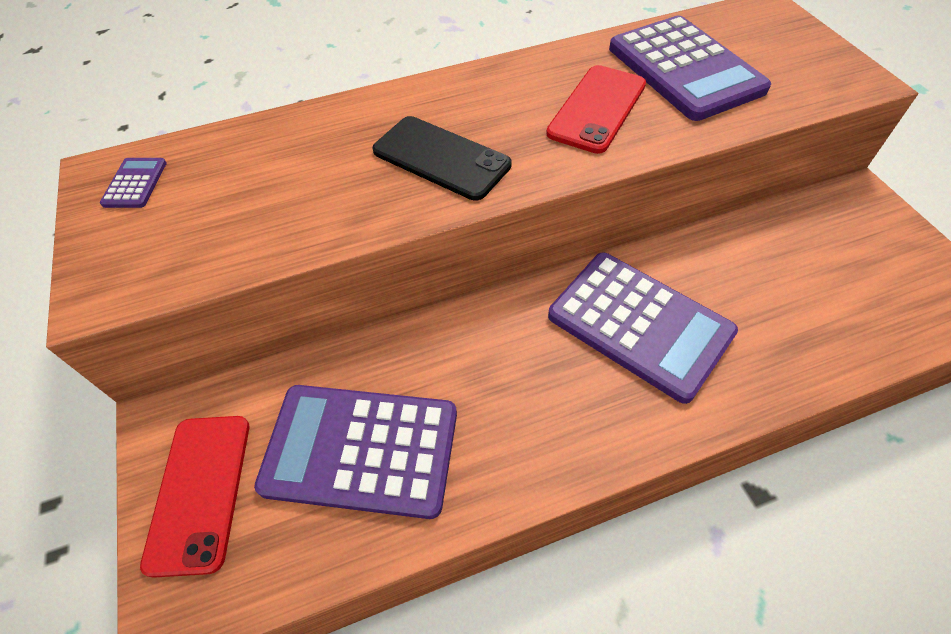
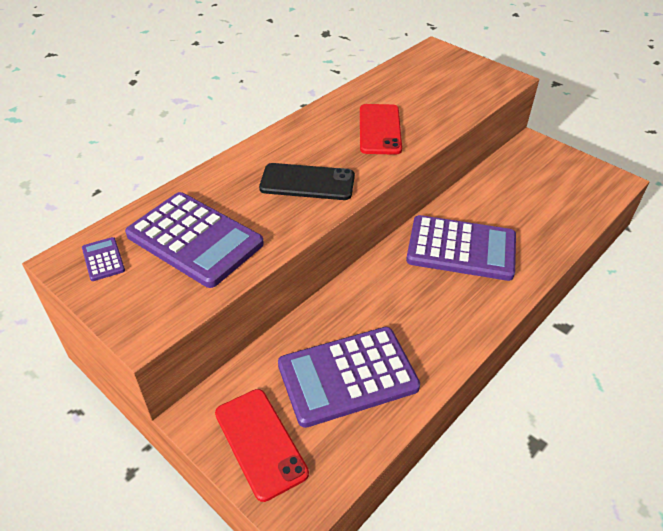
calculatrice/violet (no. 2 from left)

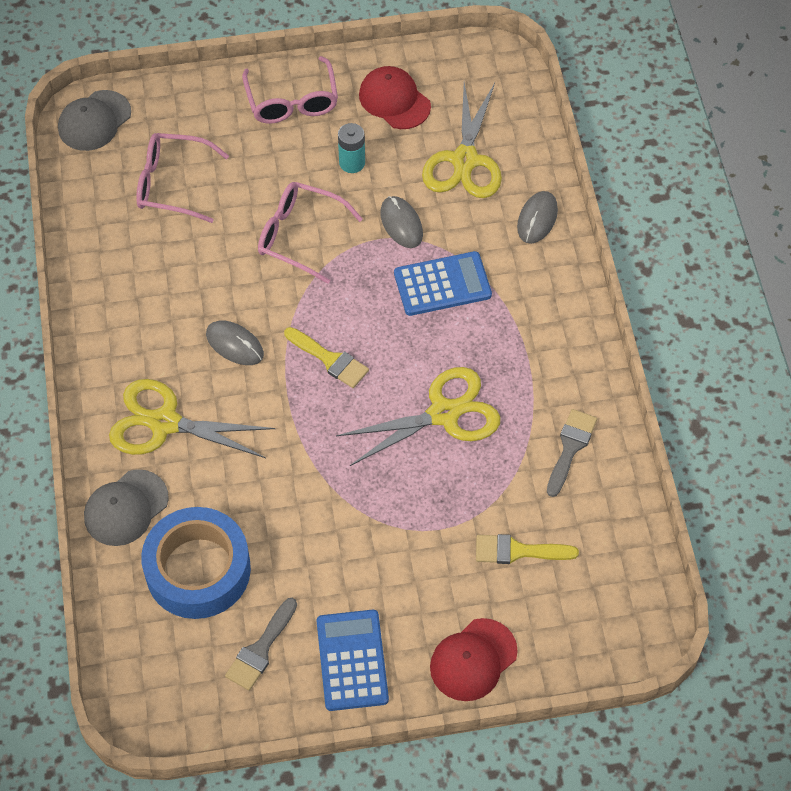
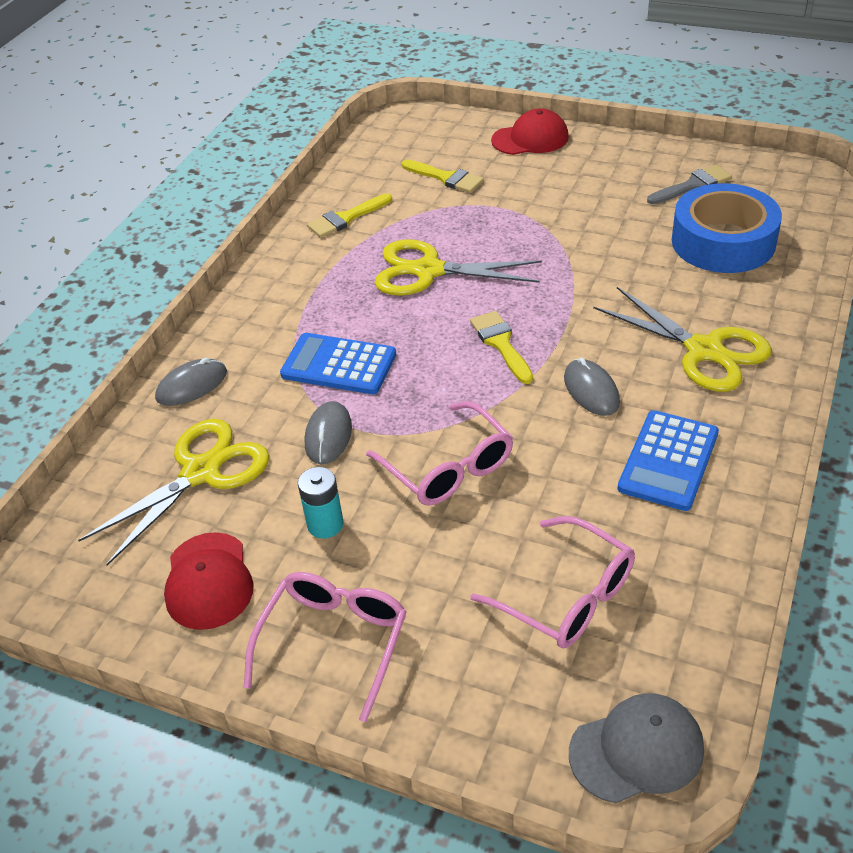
casquette/gris (no. 2 from left in the first image)
calculatrice/bleu (no. 2 from left)
pinceau/jaune (no. 1 from left)

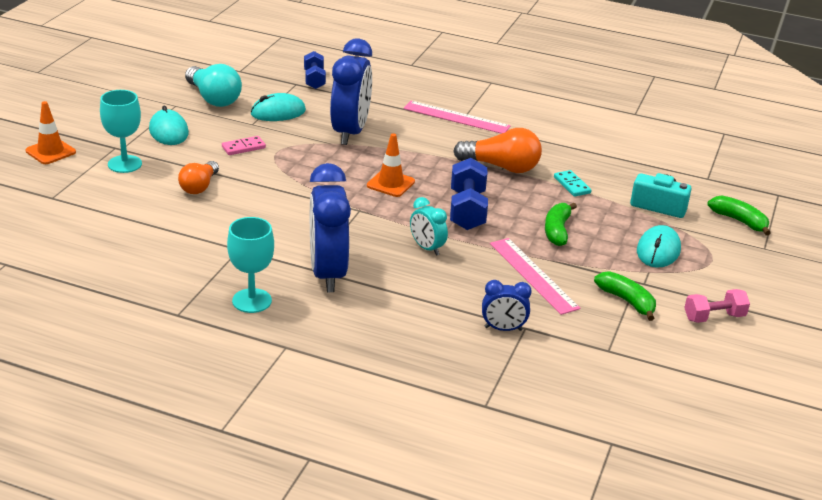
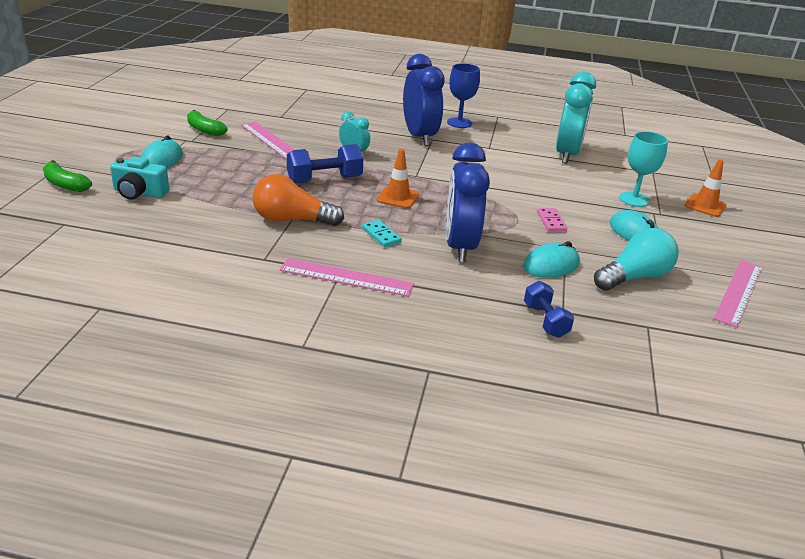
ampoule/orange (no. 1 from left in the first image)
ampoule/turquoise
domino/rose
verre à pied/bleu
haltère/bleu (no. 1 from left)
réveil/bleu (no. 3 from left in the first image)
banane/vert (no. 1 from left in the first image)
domino/turquoise
haltère/rose
réveil/turquoise (no. 2 from left)
règle/rose (no. 3 from left)

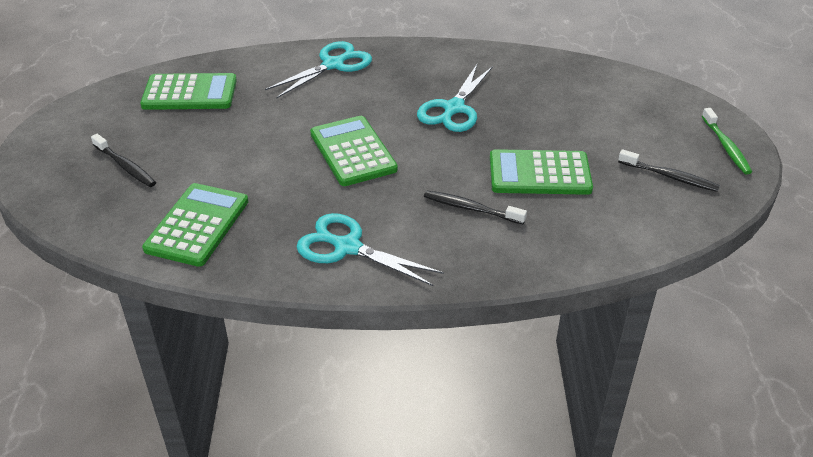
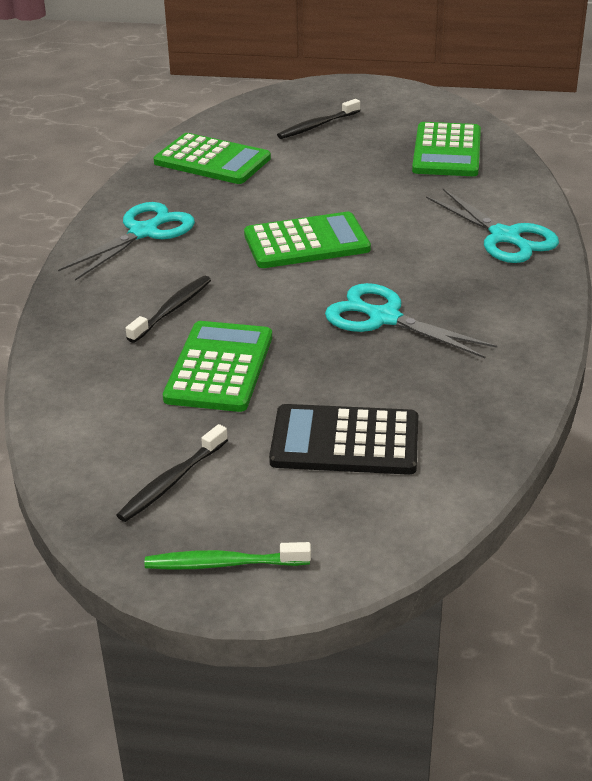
calculatrice/noir

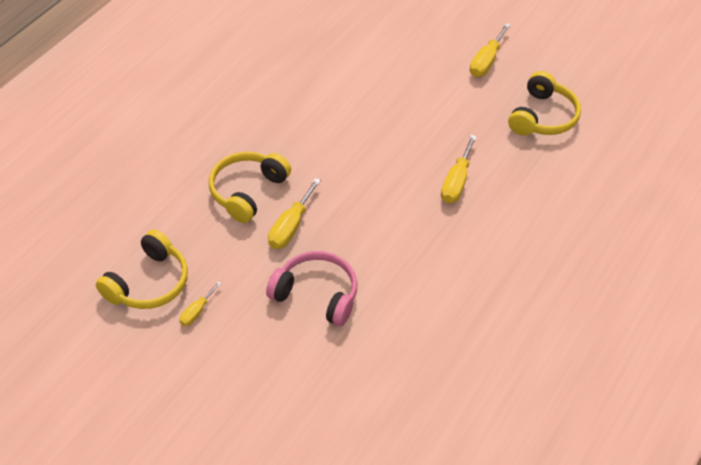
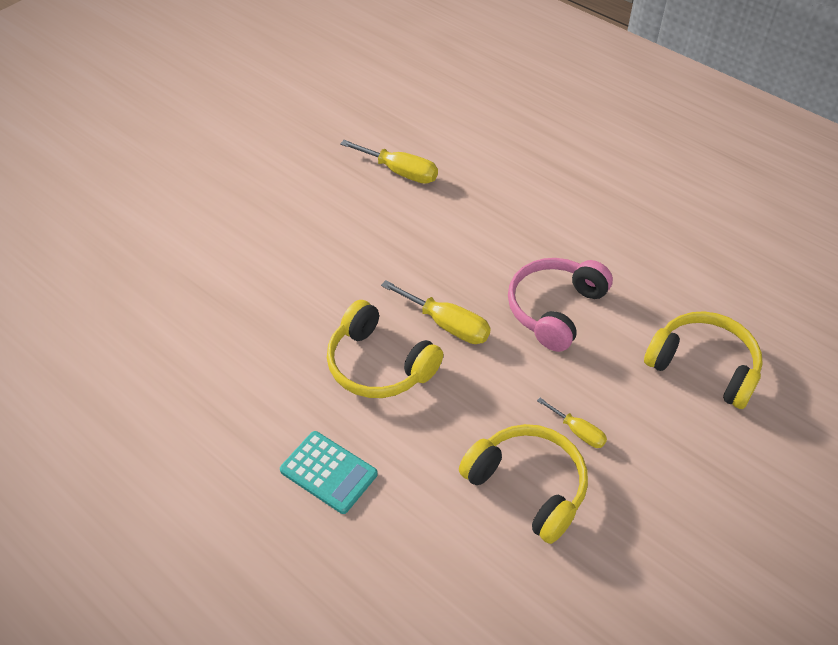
tournevis/jaune (no. 4 from left in the first image)
casque audio/jaune (no. 3 from left)
calculatrice/turquoise

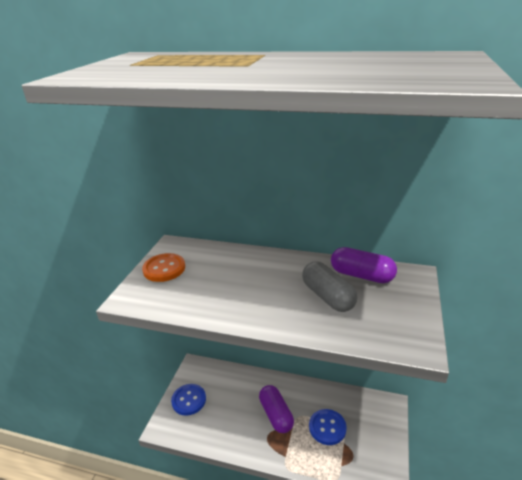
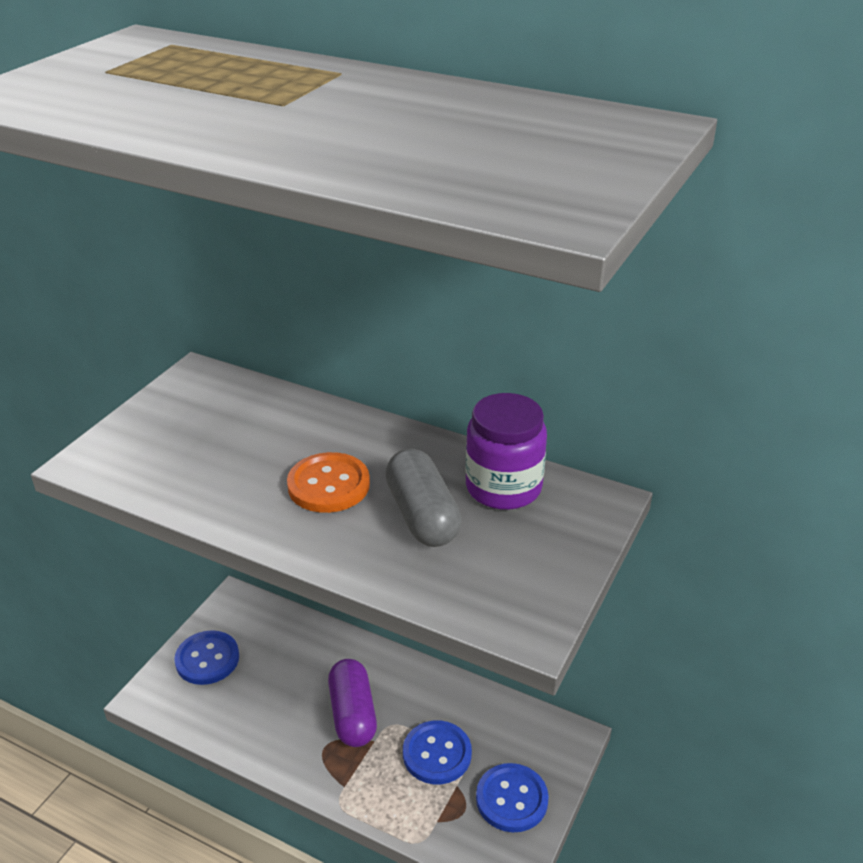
bouton/orange
bocal/violet
bouton/bleu (no. 3 from left)

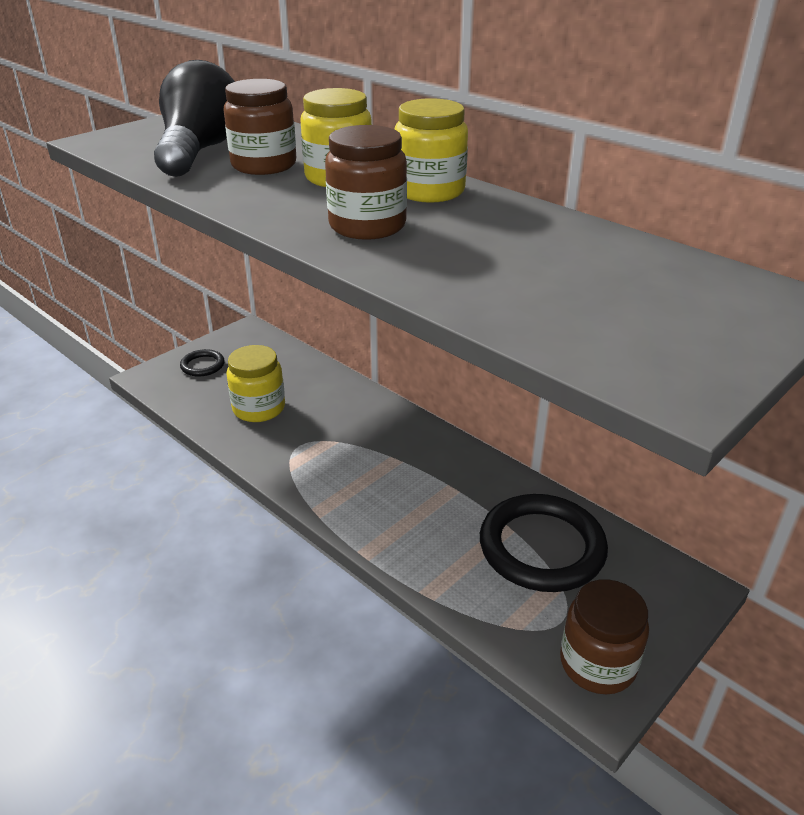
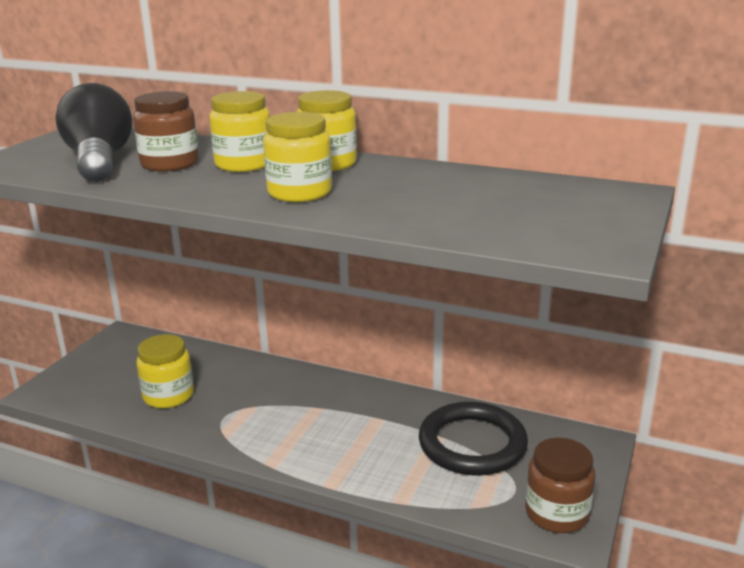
anneau/noir (no. 1 from left in the first image)
bocal/jaune (no. 3 from left)

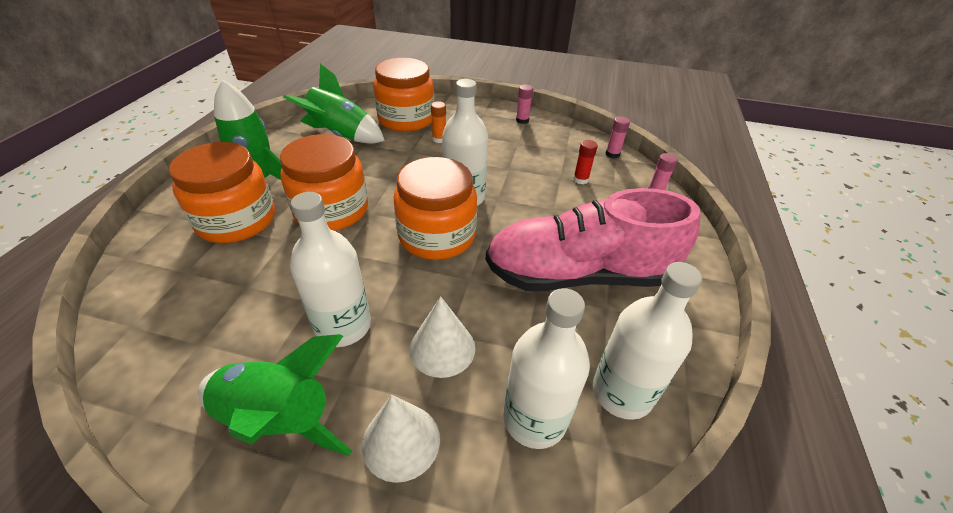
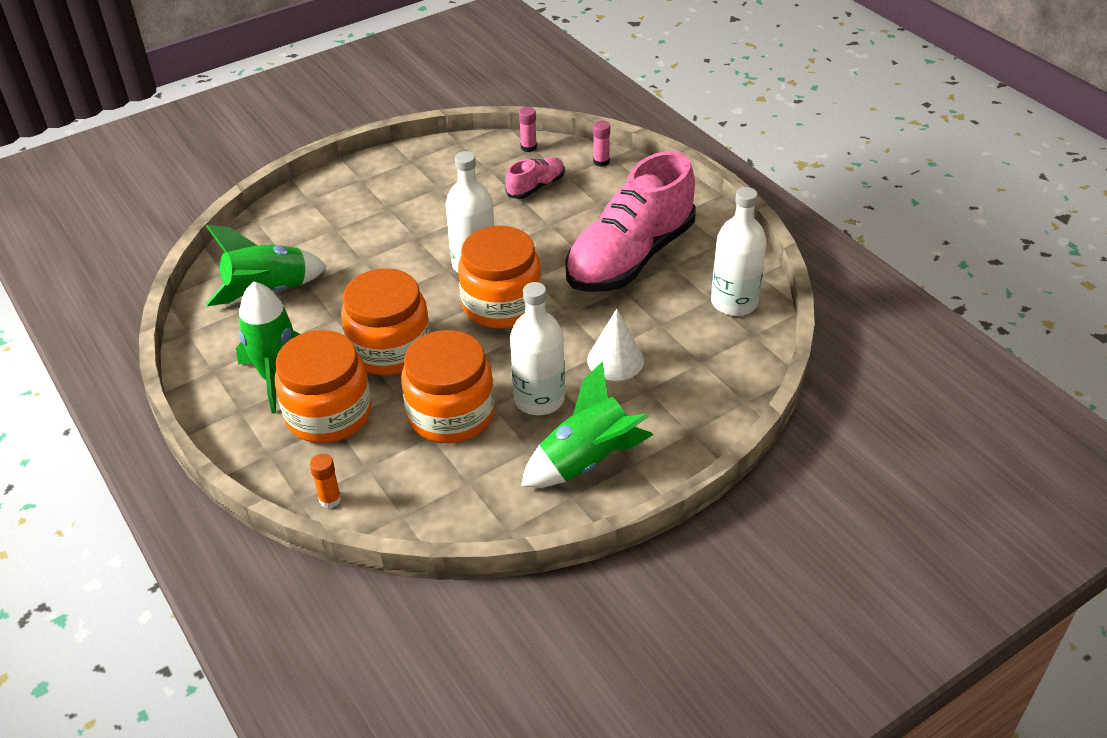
cône/blanc (no. 1 from left in the first image)
bocal/orange (no. 3 from left)
bâton de colle/orange
bouteille/blanc (no. 3 from left in the first image)
bâton de colle/rose (no. 1 from left in the first image)
chaussure/rose (no. 1 from left)

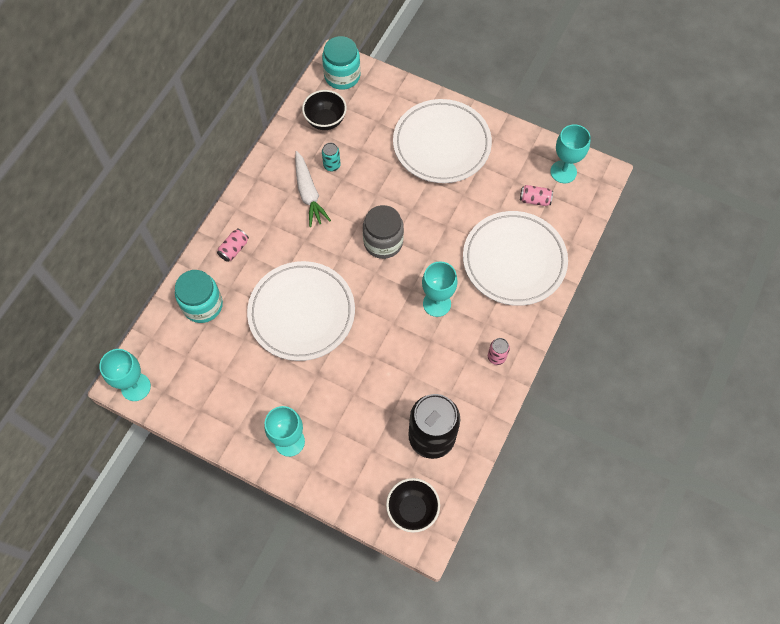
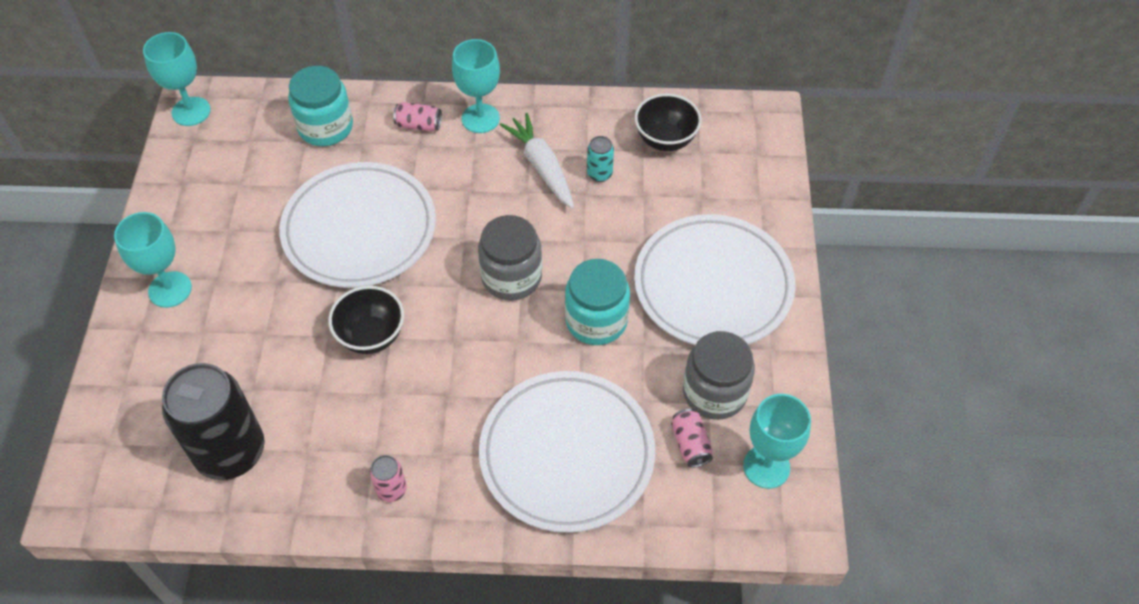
carotte/blanc
bocal/turquoise (no. 2 from left)
bol/noir (no. 1 from left)
verre à pied/turquoise (no. 3 from left)
bocal/gris (no. 2 from left)

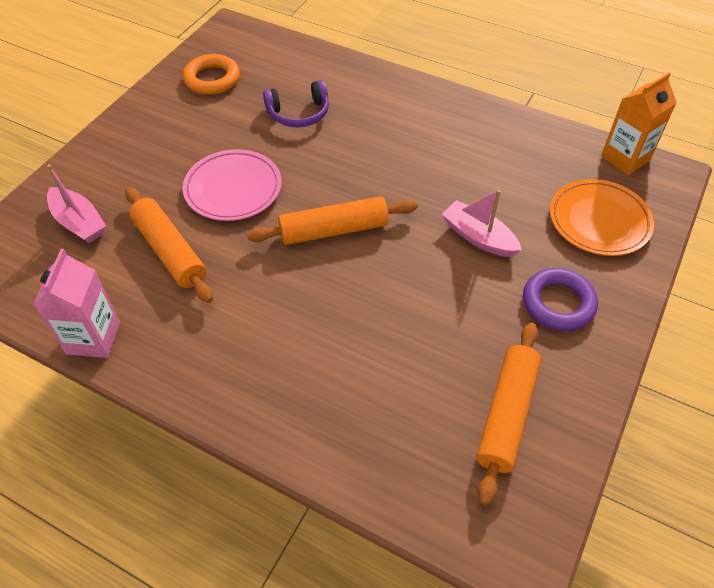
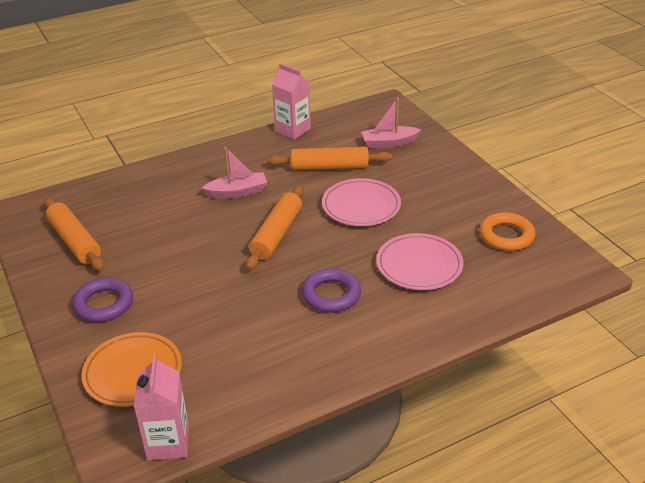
assiette/rose (no. 2 from left)
bateau/rose (no. 1 from left)
brique de lait/rose (no. 1 from left)
anneau/violet (no. 2 from left)

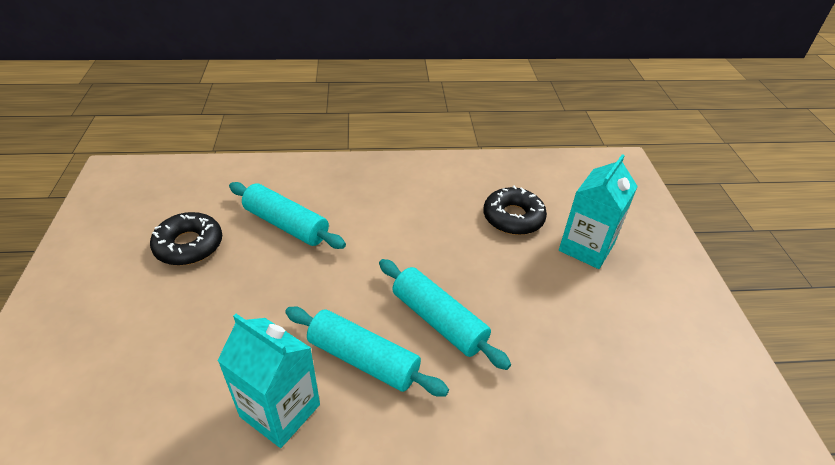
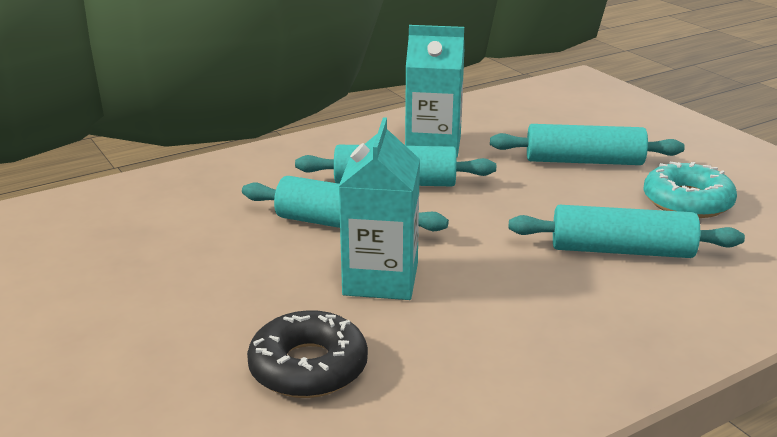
beignet/turquoise
brique de lait/turquoise (no. 1 from left)
rouleau à pâtisserie/turquoise (no. 3 from left)

